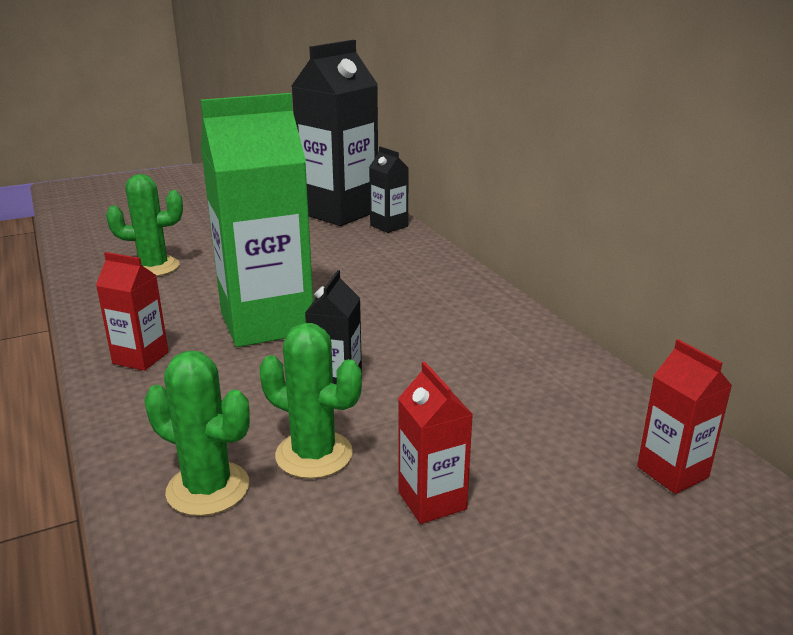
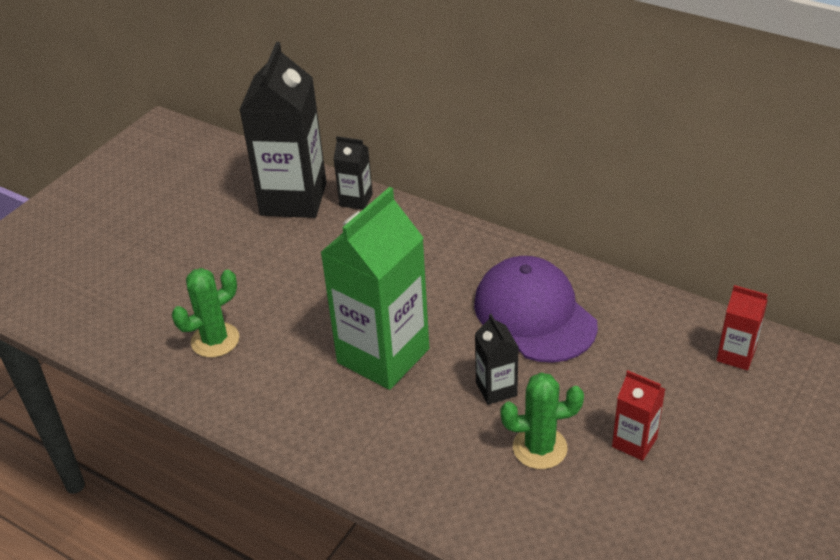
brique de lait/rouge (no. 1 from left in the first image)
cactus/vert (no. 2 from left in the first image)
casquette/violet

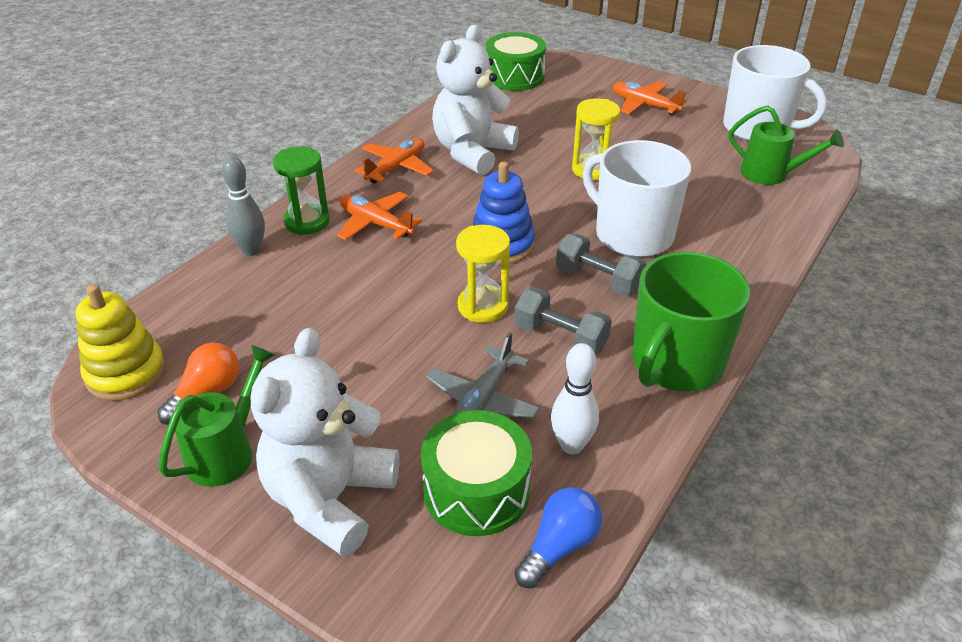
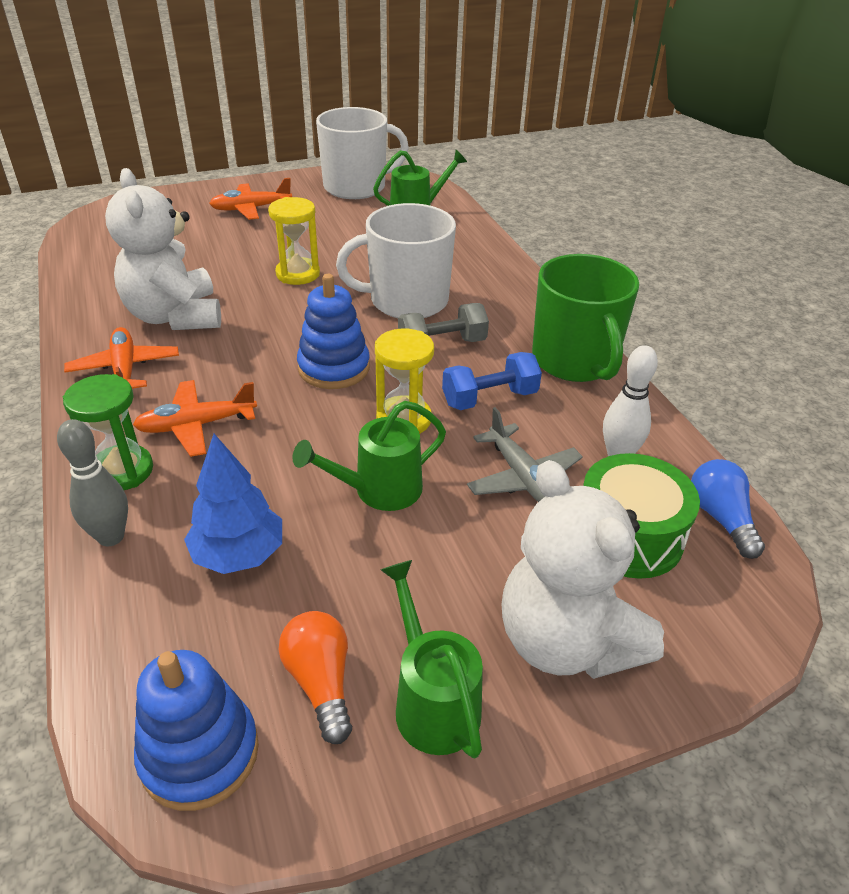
jouet à empiler/bleu (no. 1 from left)
tambour/vert (no. 2 from left in the first image)
haltère/bleu
arbre/bleu
arrosoir/vert (no. 1 from left)

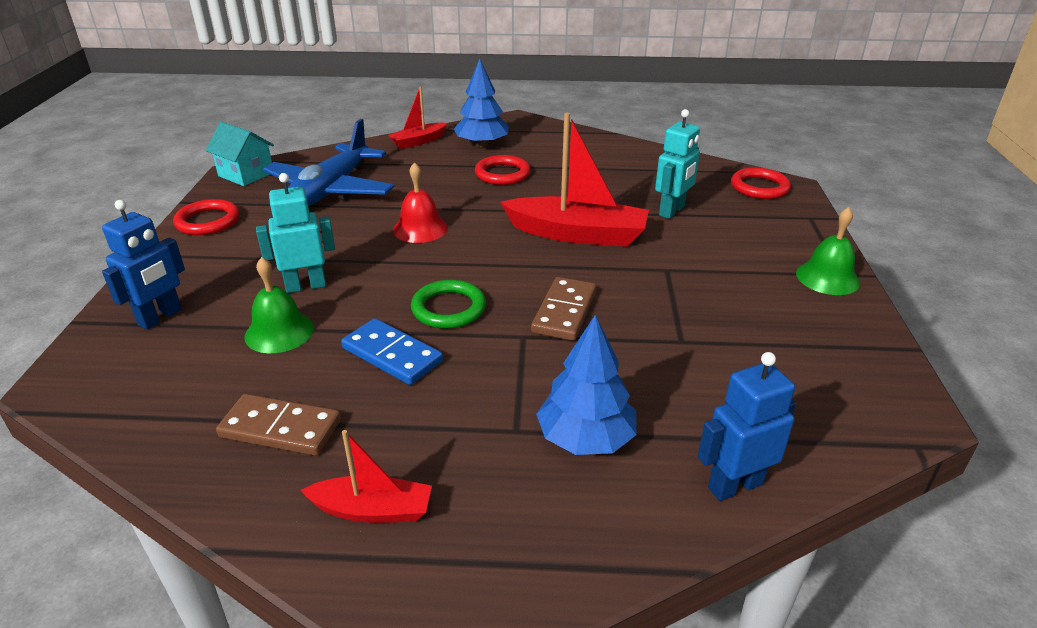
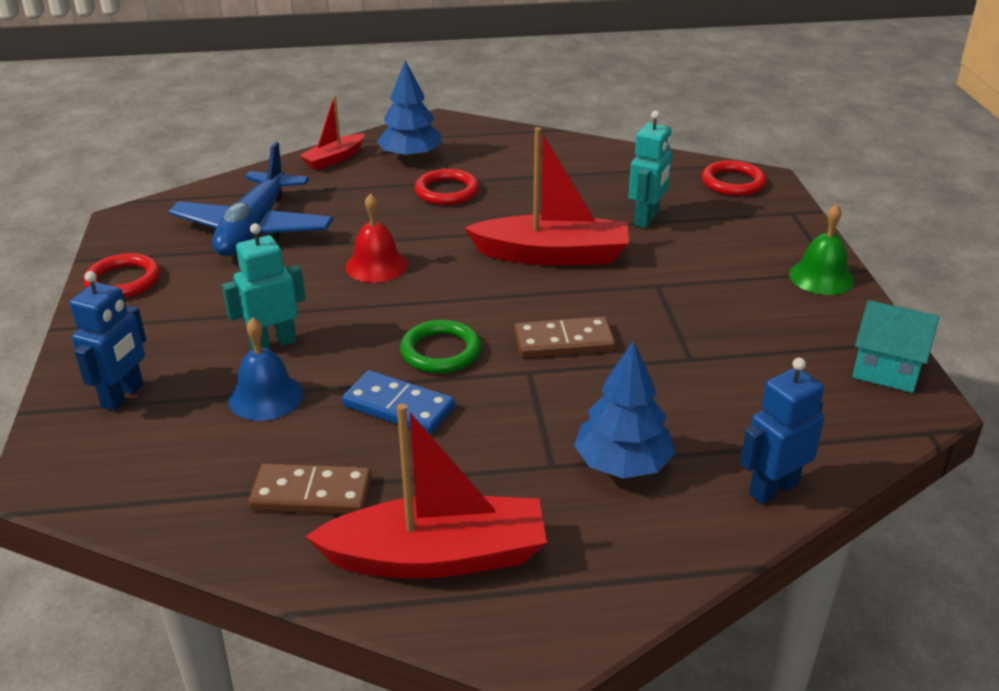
maison/turquoise
cloche/bleu
bateau/rouge (no. 2 from left)
domino/marron (no. 2 from left)

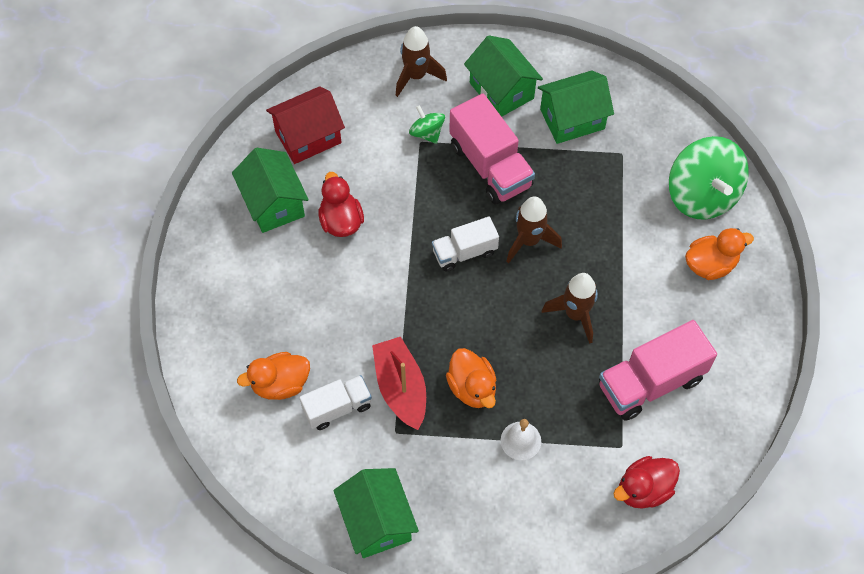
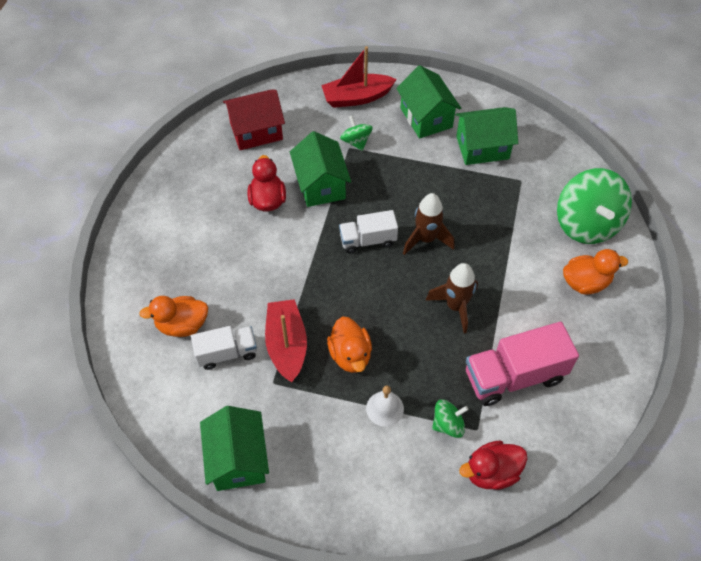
maison/vert (no. 2 from left)
bateau/rouge (no. 2 from left)
camion/rose (no. 1 from left in the first image)
toupie/vert (no. 2 from left)

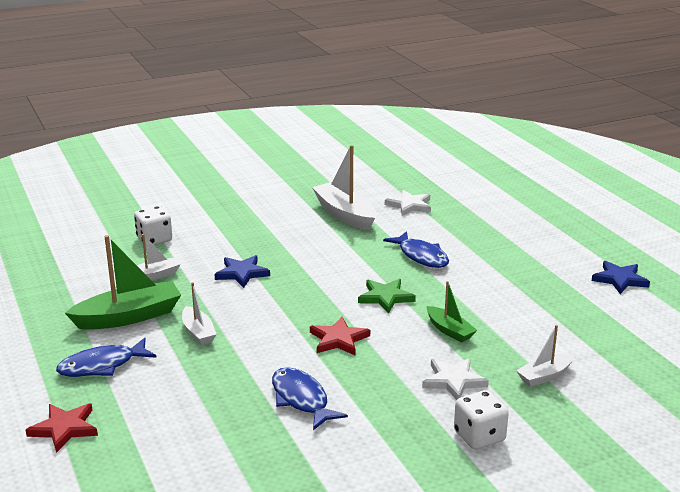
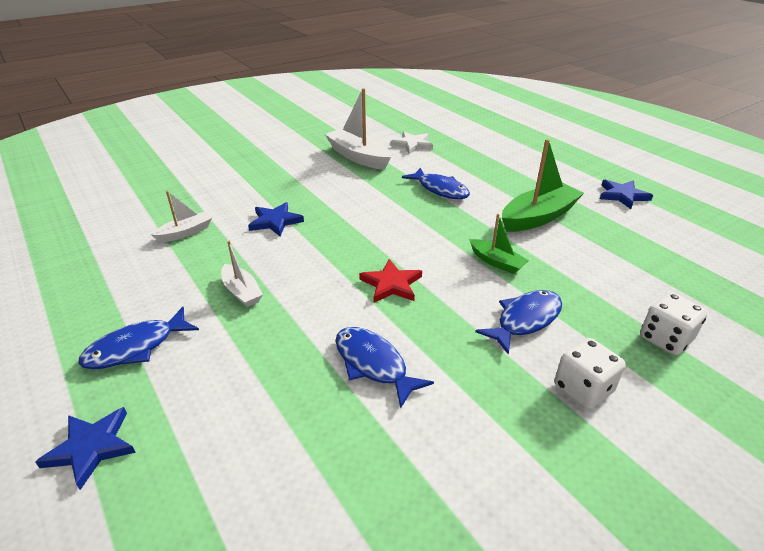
étoile/bleu (no. 1 from left)
bateau/vert (no. 2 from left)
dé/blanc (no. 2 from left)
étoile/vert
poisson/bleu (no. 4 from left)
bateau/blanc (no. 4 from left in the first image)

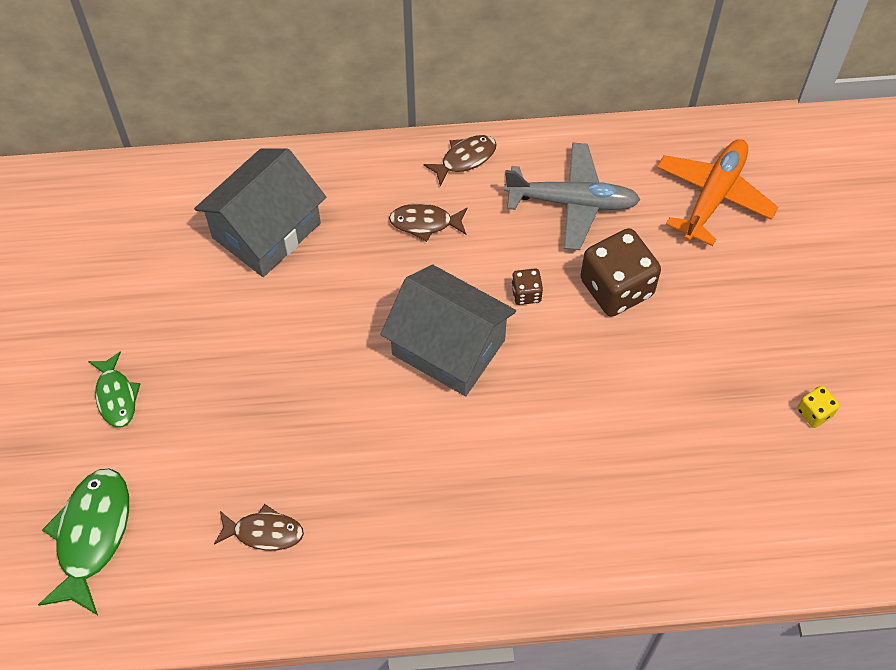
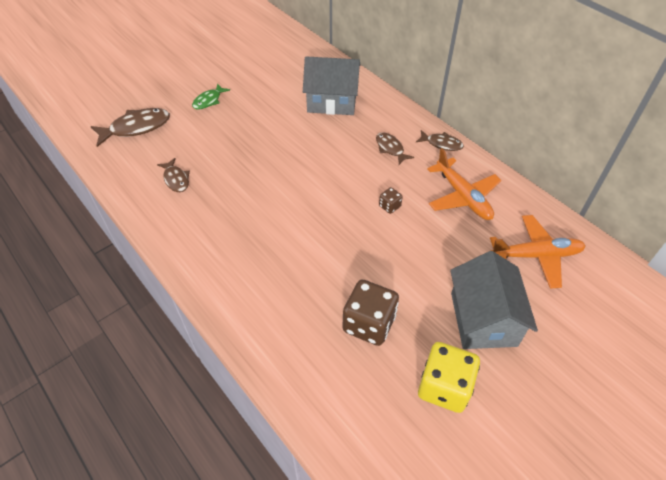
poisson/marron (no. 1 from left)
maison/gris (no. 2 from left)
avion/orange (no. 1 from left)
dé/marron (no. 1 from left)
dé/jaune

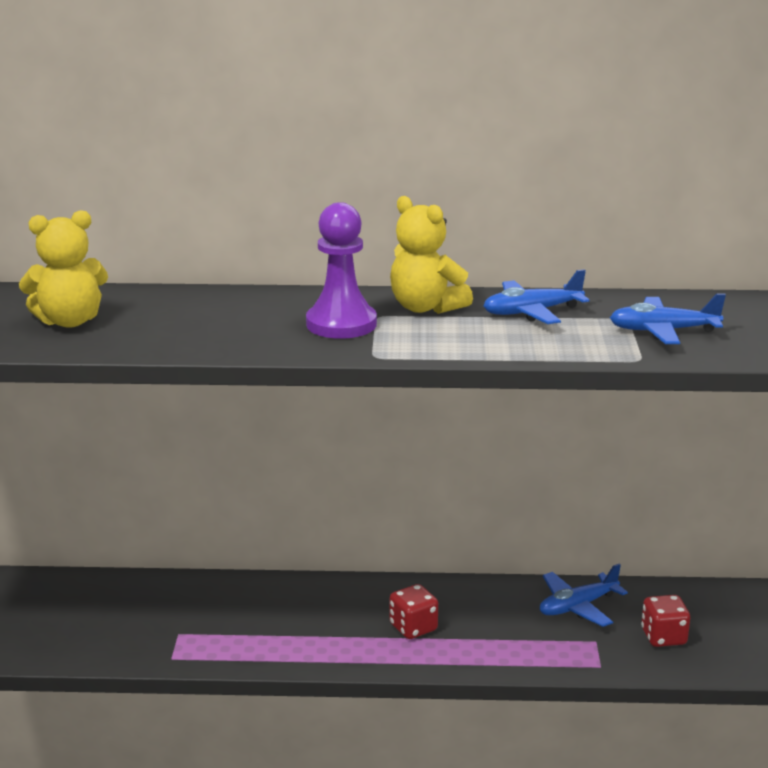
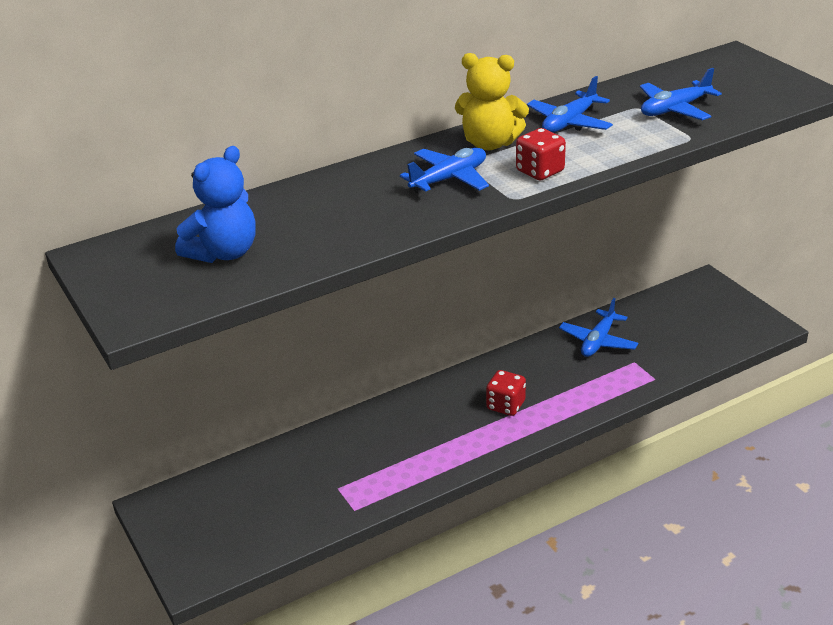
ours en peluche/bleu
avion/bleu (no. 1 from left)
dé/rouge (no. 2 from left)

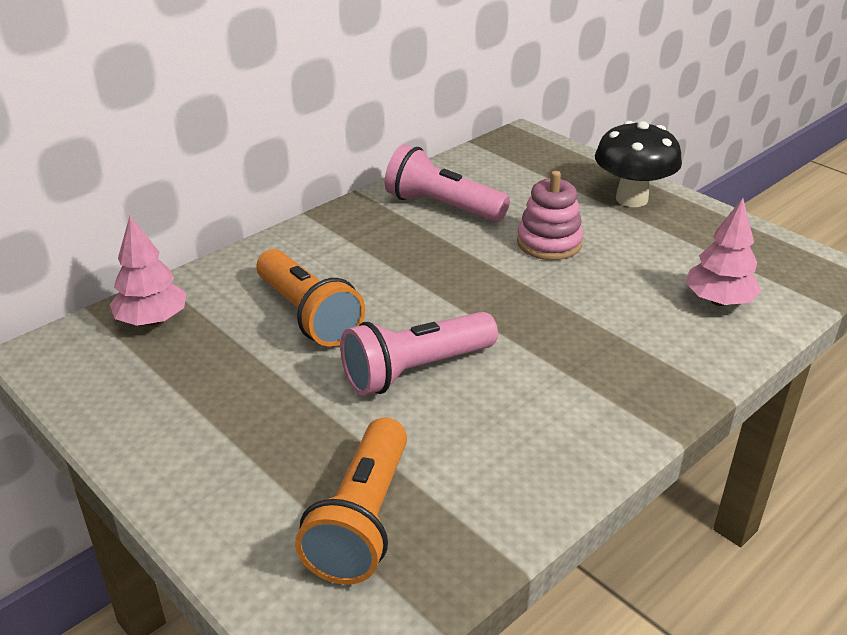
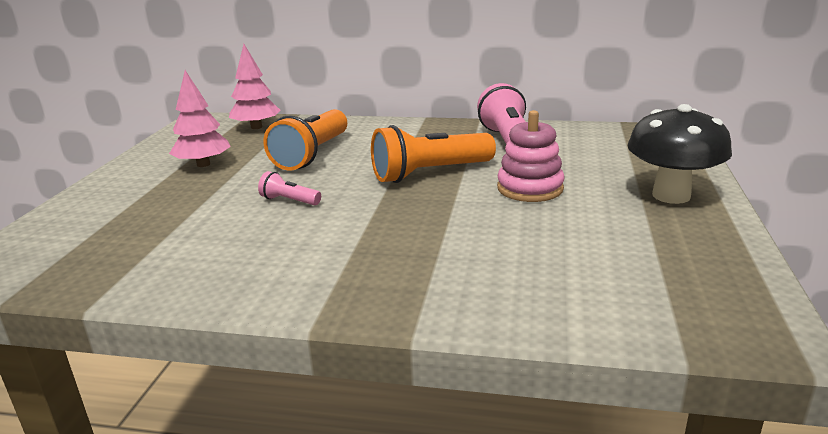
lampe de poche/orange (no. 2 from left)
lampe de poche/rose (no. 1 from left)
arbre/rose (no. 1 from left)

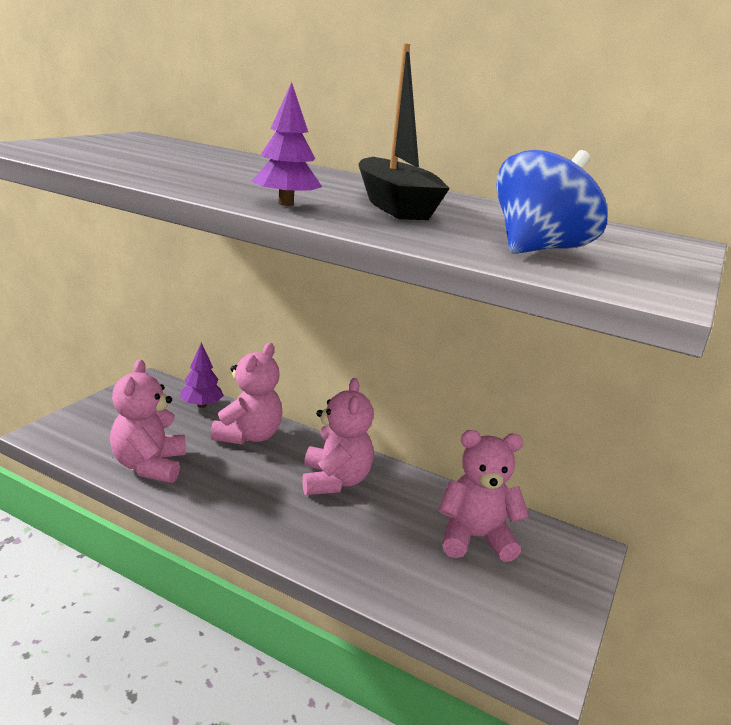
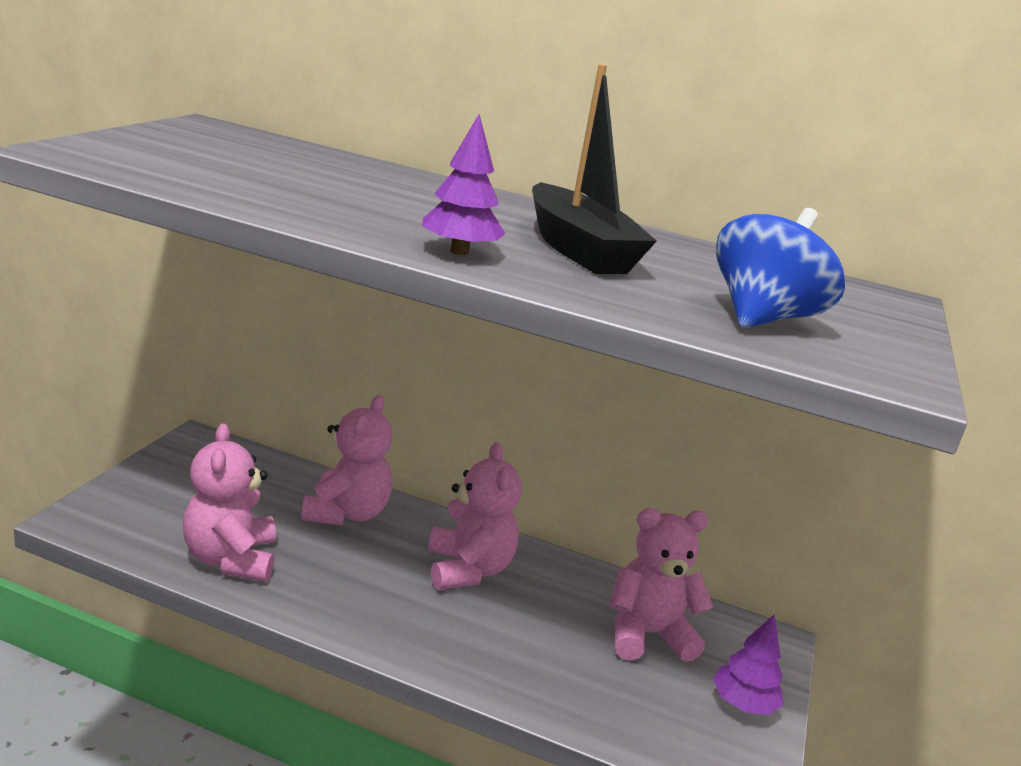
arbre/violet (no. 2 from left)

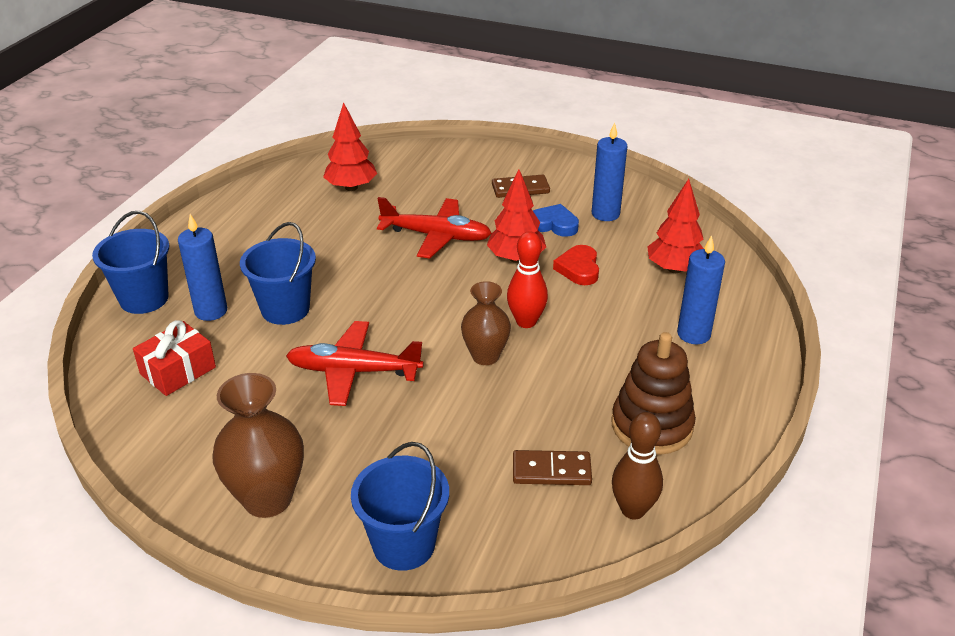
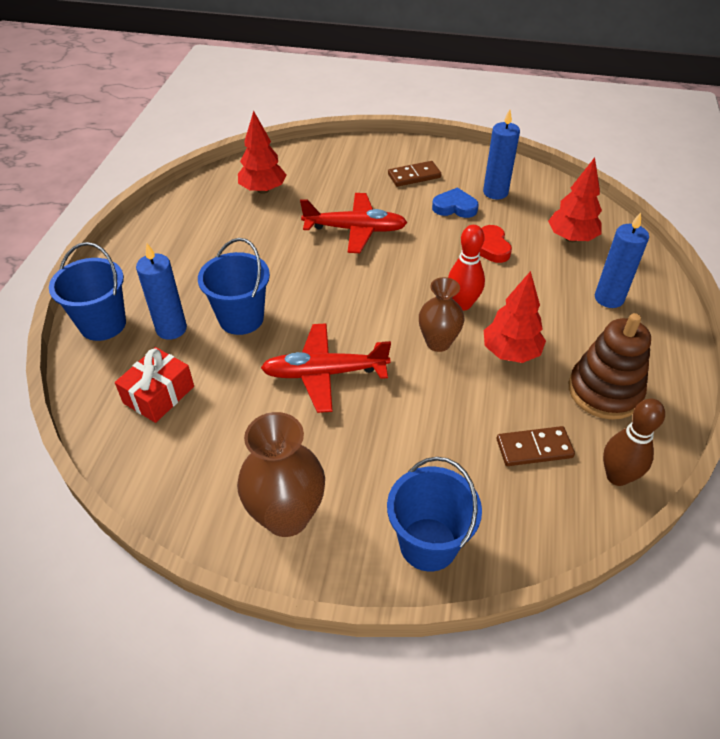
arbre/rouge (no. 2 from left)

